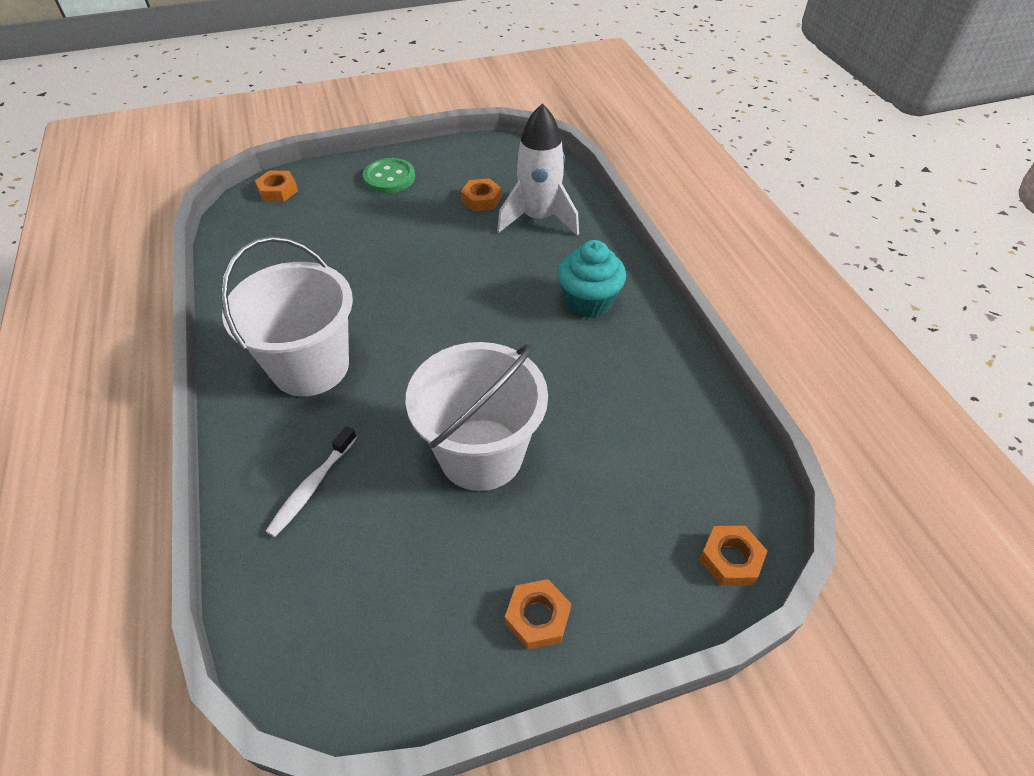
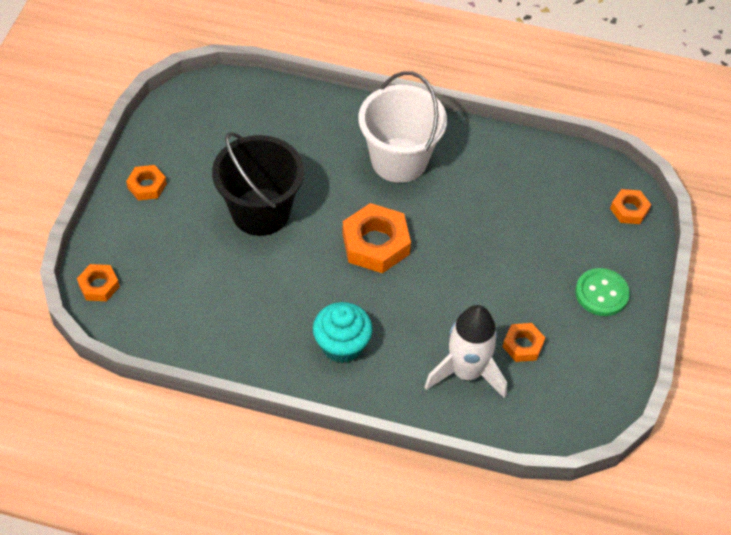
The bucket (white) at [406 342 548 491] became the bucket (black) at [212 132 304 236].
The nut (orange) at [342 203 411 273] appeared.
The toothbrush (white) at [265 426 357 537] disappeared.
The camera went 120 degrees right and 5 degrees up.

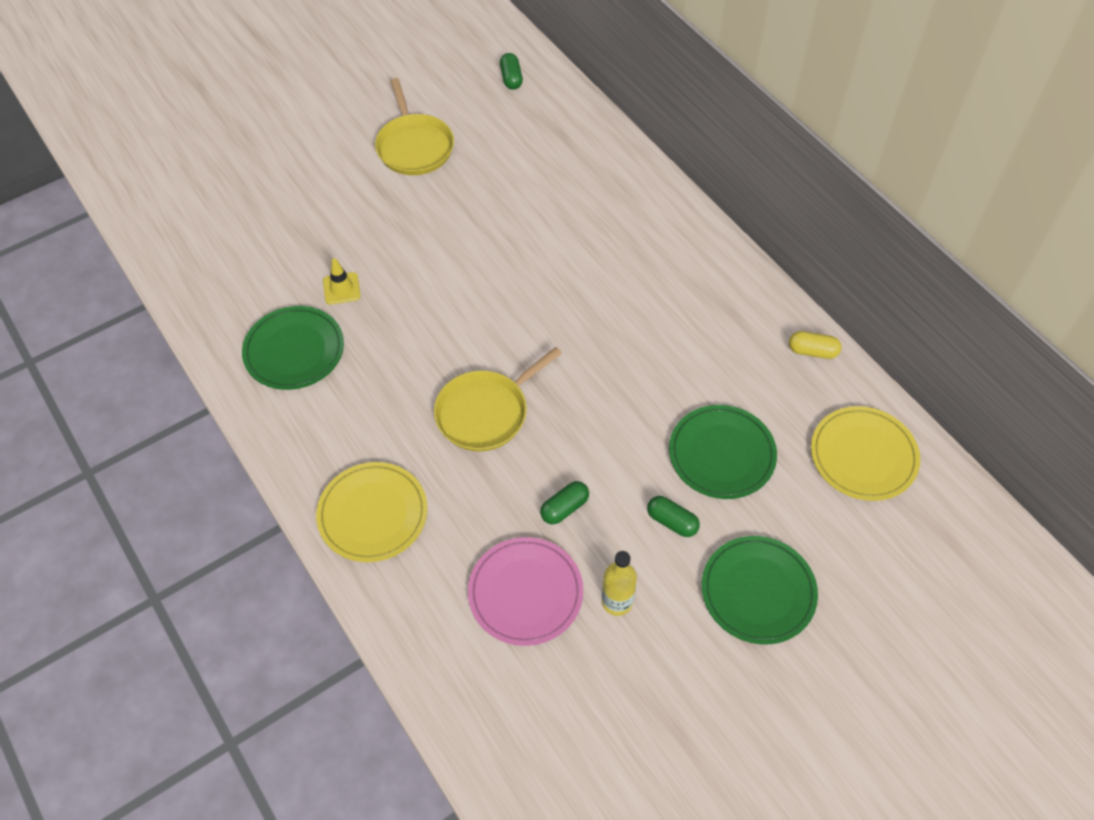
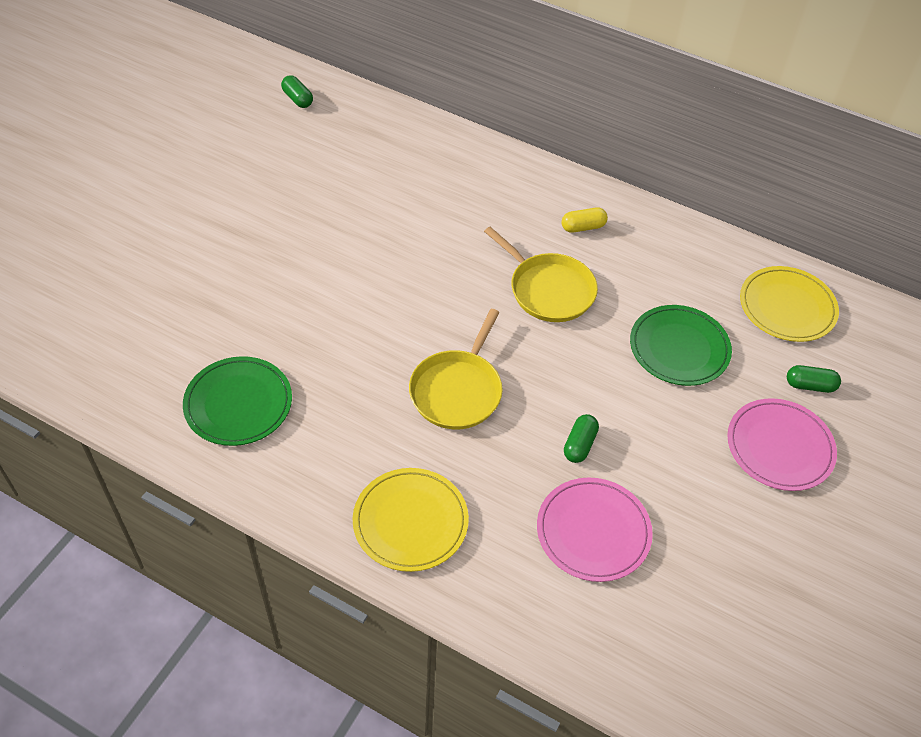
The pan (yellow) moved from [375 78 454 175] to [484 227 598 322].
The capsule (yellow) moved from [789 331 842 359] to [561 208 608 233].
The plate (green) at [702 536 818 645] became the plate (pink) at [727 398 837 491].
The capsule (green) moved from [647 496 700 537] to [787 365 841 393].
The traffic cone (yellow) at [323 258 361 305] disappeared.
The bottle (yellow) at [602 551 637 616] disappeared.
The camera went 30 degrees left and 5 degrees down.

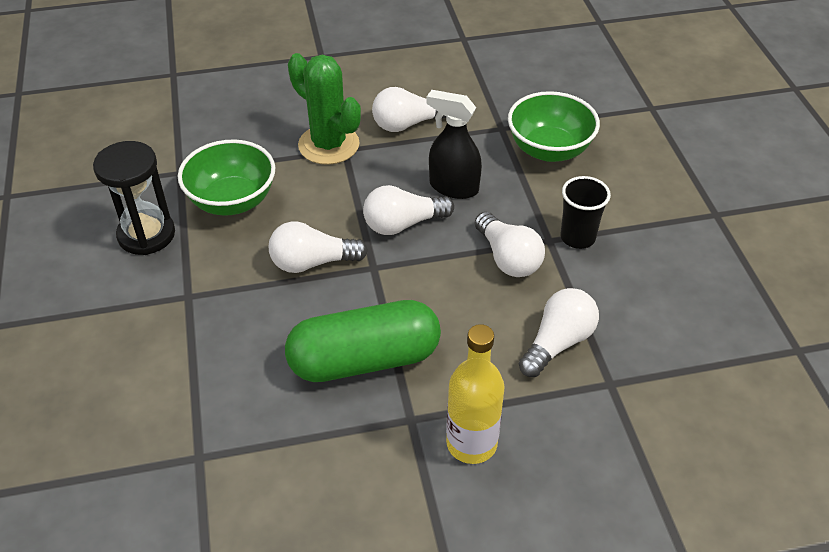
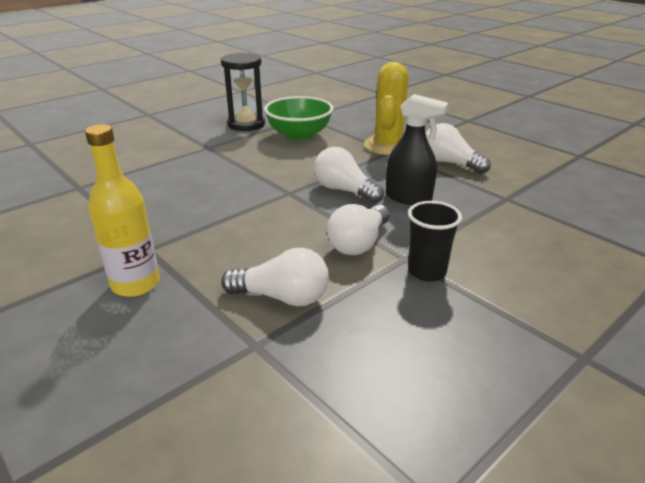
The cactus (green) at [288 53 361 165] became the cactus (yellow) at [364 62 409 155].
The spray bottle (black) at [427 90 482 199] turned 120 degrees clockwise.
The light bulb (white) at [269 222 368 273] disappeared.
The capsule (green) at [285 300 441 382] disappeared.
The bowl (green) at [508 91 600 162] disappeared.
The camera went 60 degrees right and 15 degrees down.

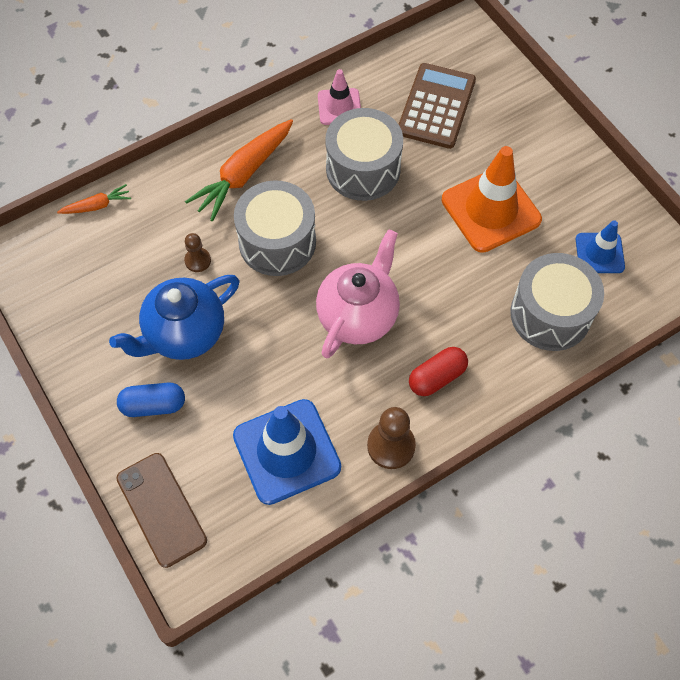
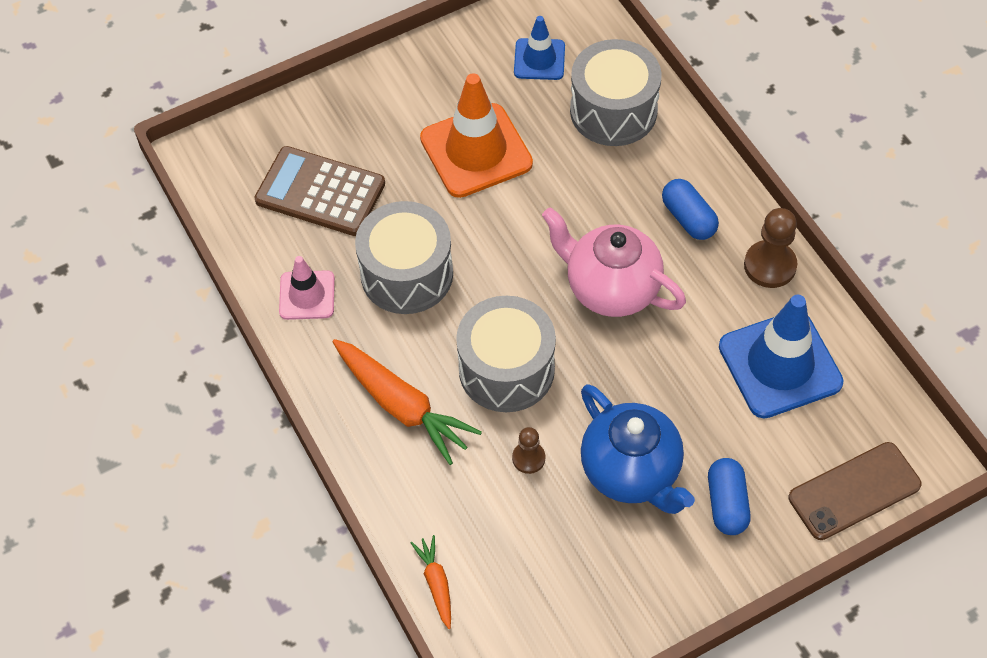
The capsule (red) at [409 347 468 396] became the capsule (blue) at [662 179 719 240].
The camera went 85 degrees left and 5 degrees down.

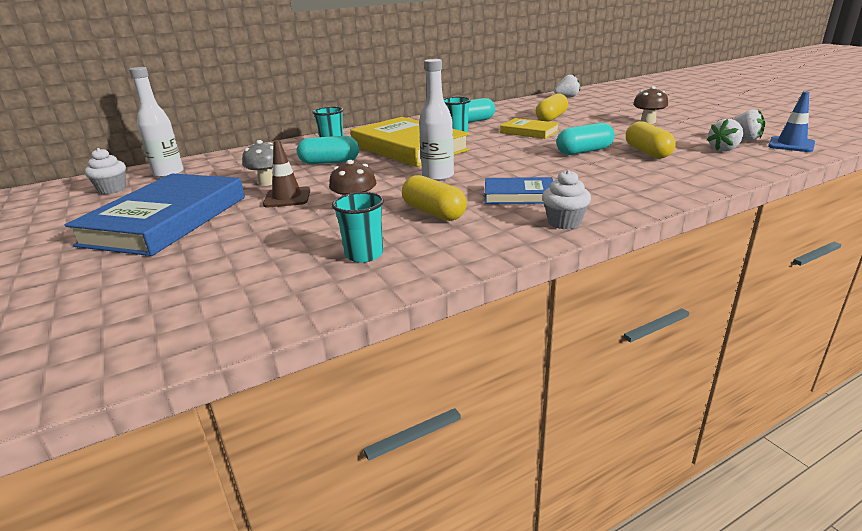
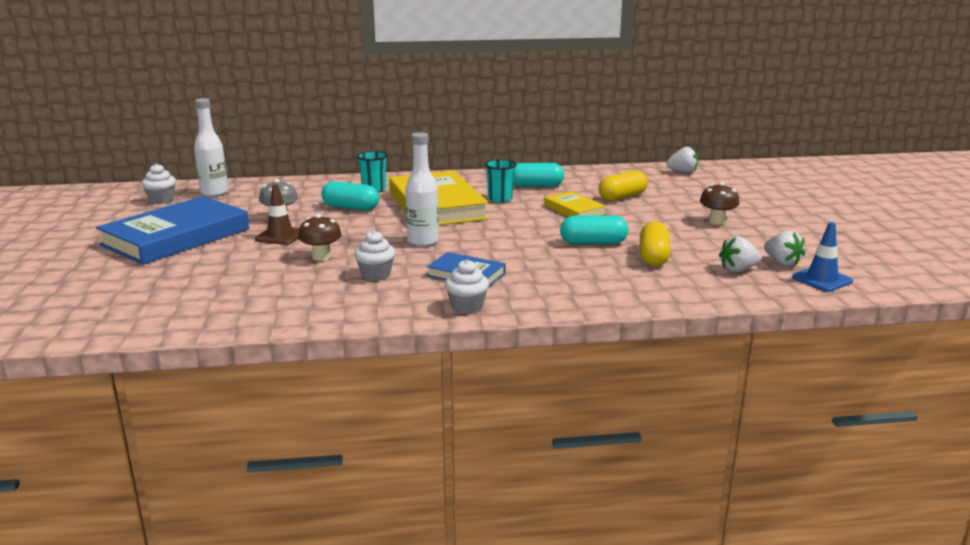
The capsule (yellow) at [402 175 467 221] was replaced by the cupcake (white) at [354 230 395 281].
The cup (turquoise) at [332 192 384 263] disappeared.
The camera went 20 degrees right and 5 degrees down.

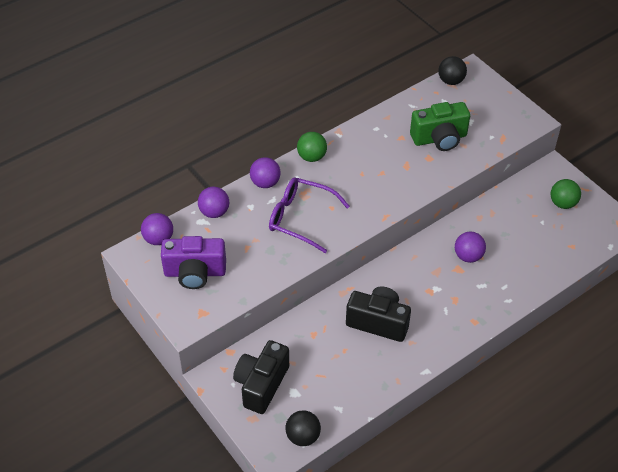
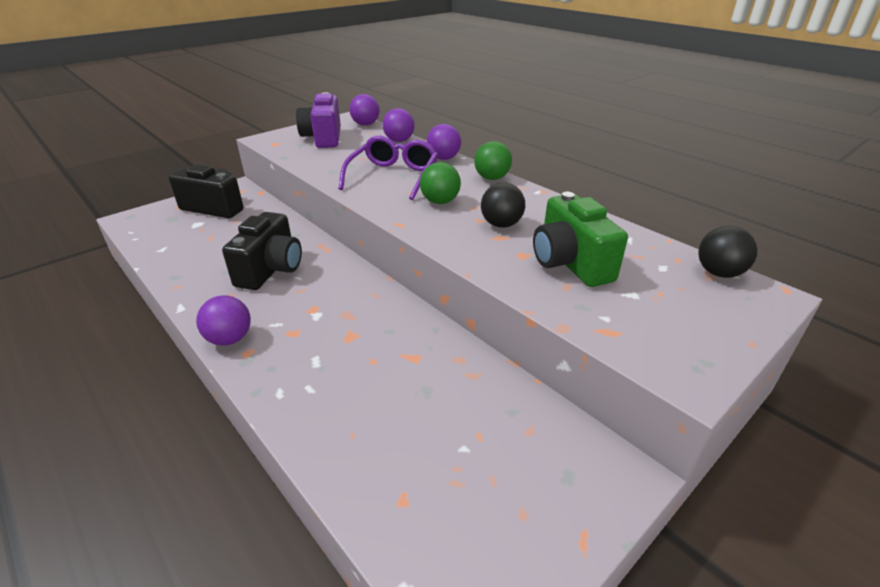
The ball (purple) moved from [455 231 486 263] to [196 295 251 346].
The ball (green) moved from [551 179 581 209] to [420 162 461 204].
The ball (black) moved from [285 410 321 446] to [481 183 525 228].
The camera went 85 degrees right and 15 degrees down.

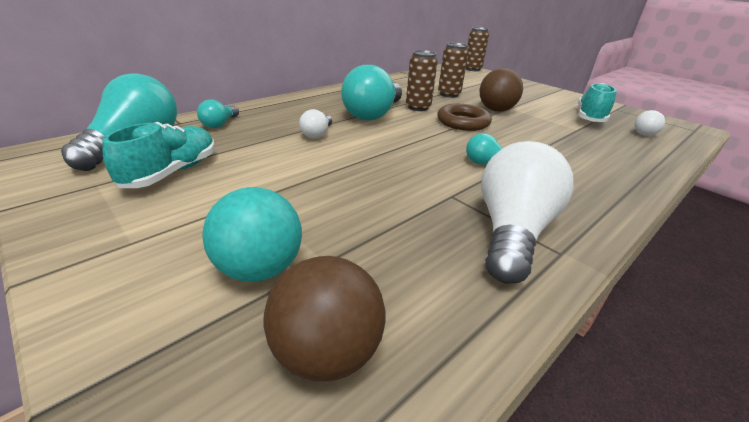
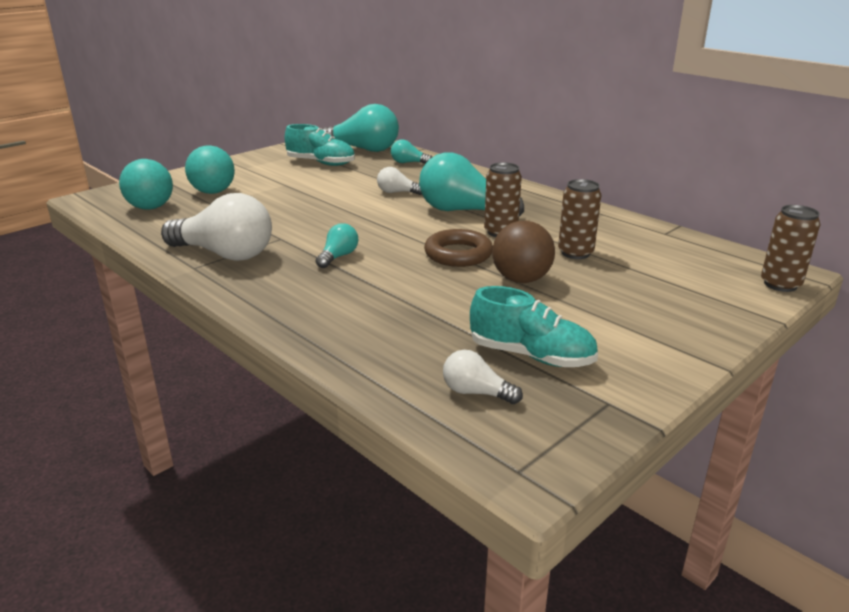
The ball (brown) at [264 256 386 382] became the ball (turquoise) at [119 159 173 210].
The camera went 90 degrees right and 5 degrees down.

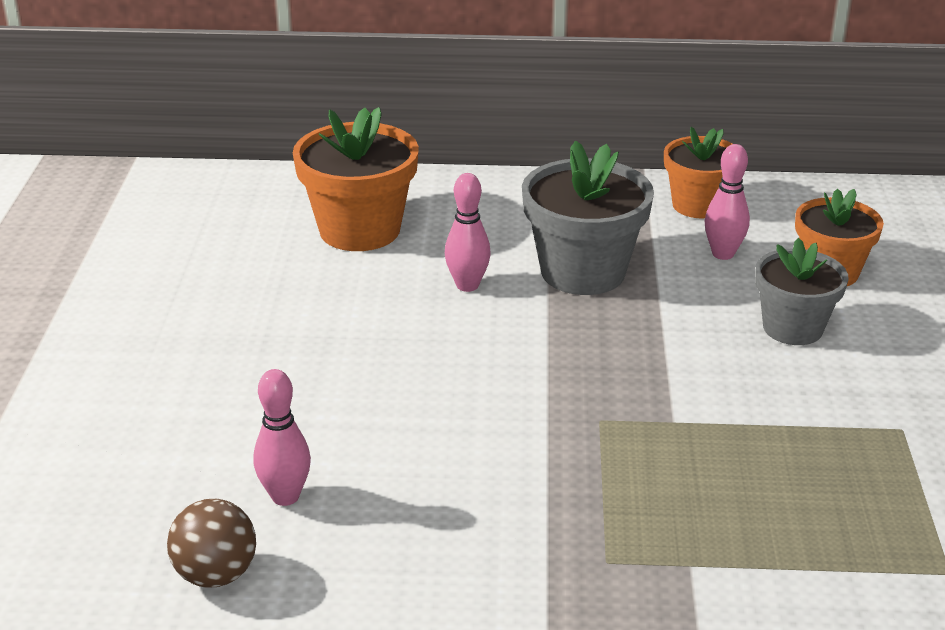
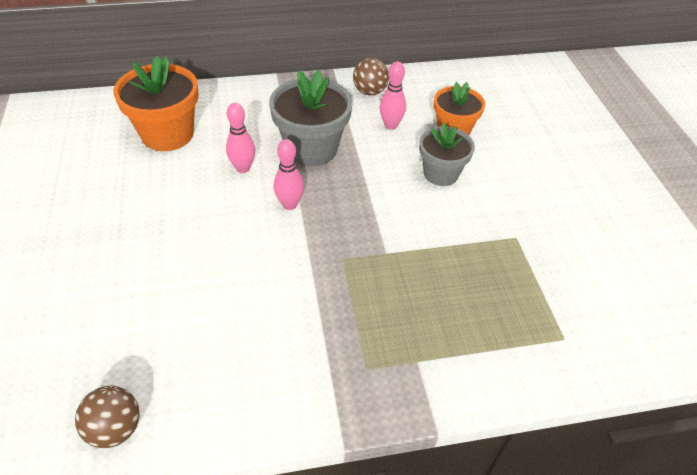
The bowling pin (pink) moved from [253 369 311 506] to [274 139 304 210].
The flower pot (orange) at [664 127 733 218] was replaced by the ball (brown) at [353 58 389 95].
The camera went 15 degrees left and 15 degrees up.

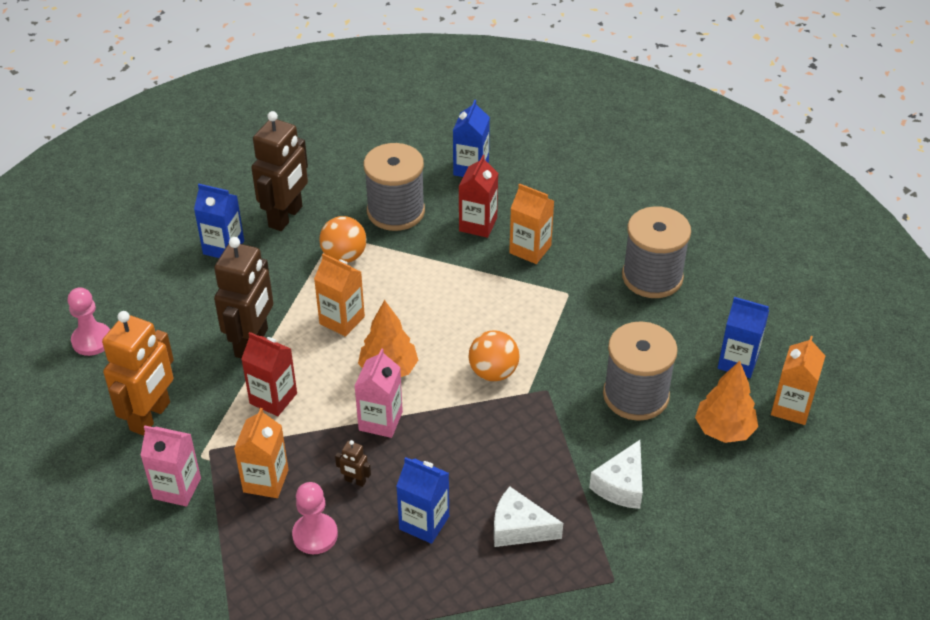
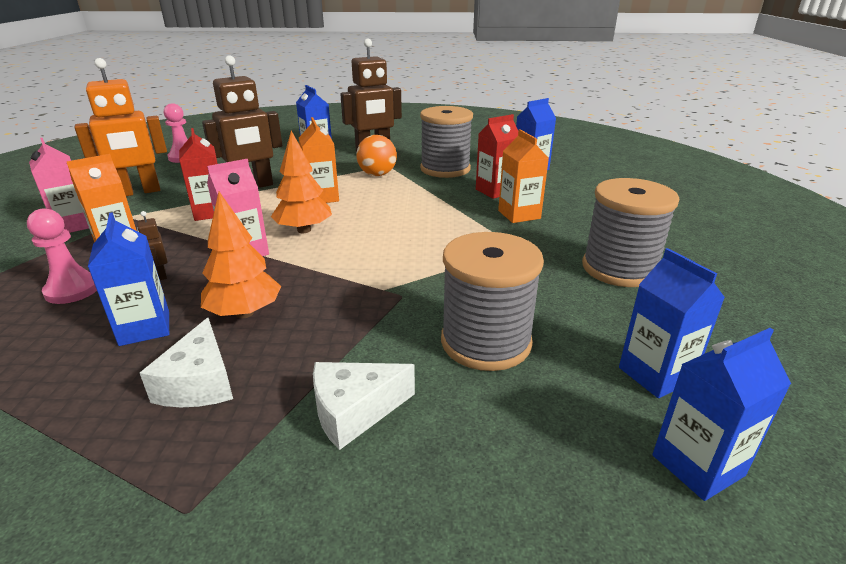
The cheese (white) at [494 487 563 547] turned 150 degrees counterclockwise.
The tree (orange) moved from [695 361 758 443] to [201 192 281 318].
The carton (orange) at [771 336 825 425] became the carton (blue) at [652 328 791 501].
The ball (orange) at [469 331 519 381] disappeared.
The camera went 40 degrees right and 15 degrees down.

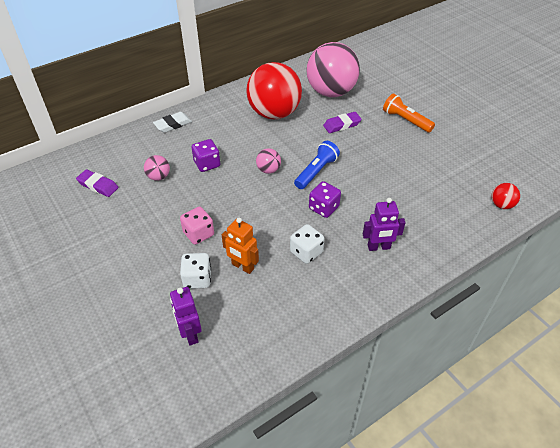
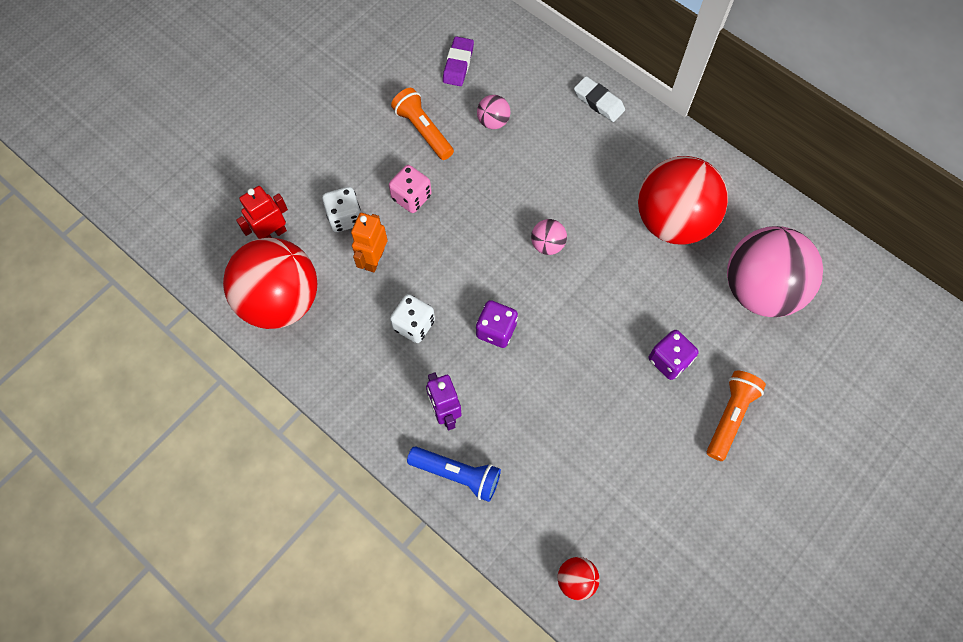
The ball (red) at [223 237 317 329] appeared.
The robot (purple) at [170 287 202 346] became the robot (red) at [236 186 288 239].
The flashlight (orange) at [391 88 454 160] appeared.
The flashlight (blue) moved from [294 141 340 189] to [407 447 501 502].
The dice (purple) moved from [192 139 220 172] to [649 330 698 380].
The eraser (purple) at [323 112 362 133] disappeared.
The camera went 75 degrees right and 20 degrees up.

